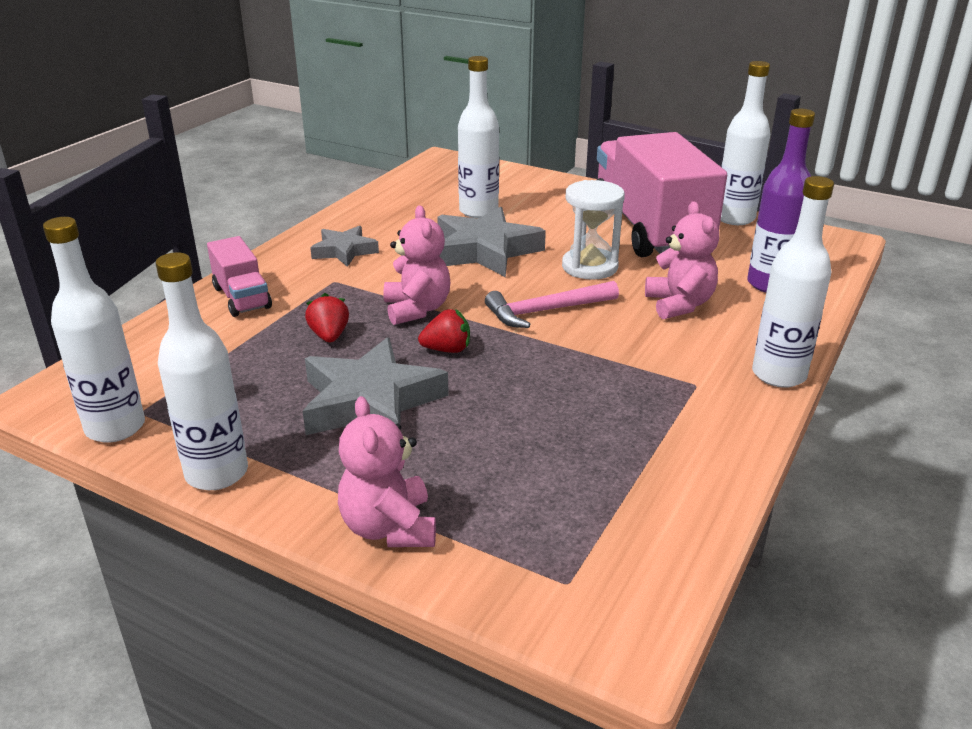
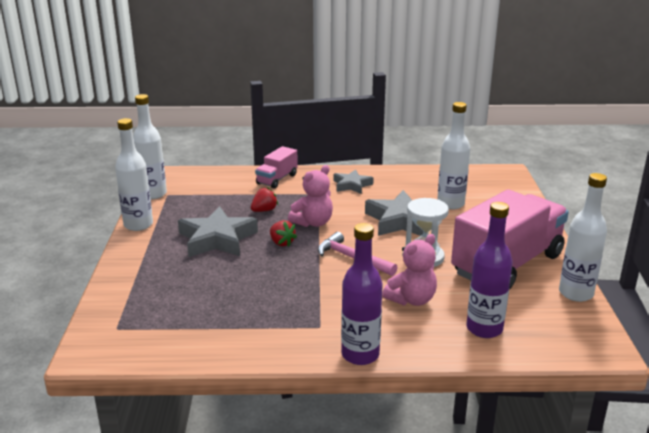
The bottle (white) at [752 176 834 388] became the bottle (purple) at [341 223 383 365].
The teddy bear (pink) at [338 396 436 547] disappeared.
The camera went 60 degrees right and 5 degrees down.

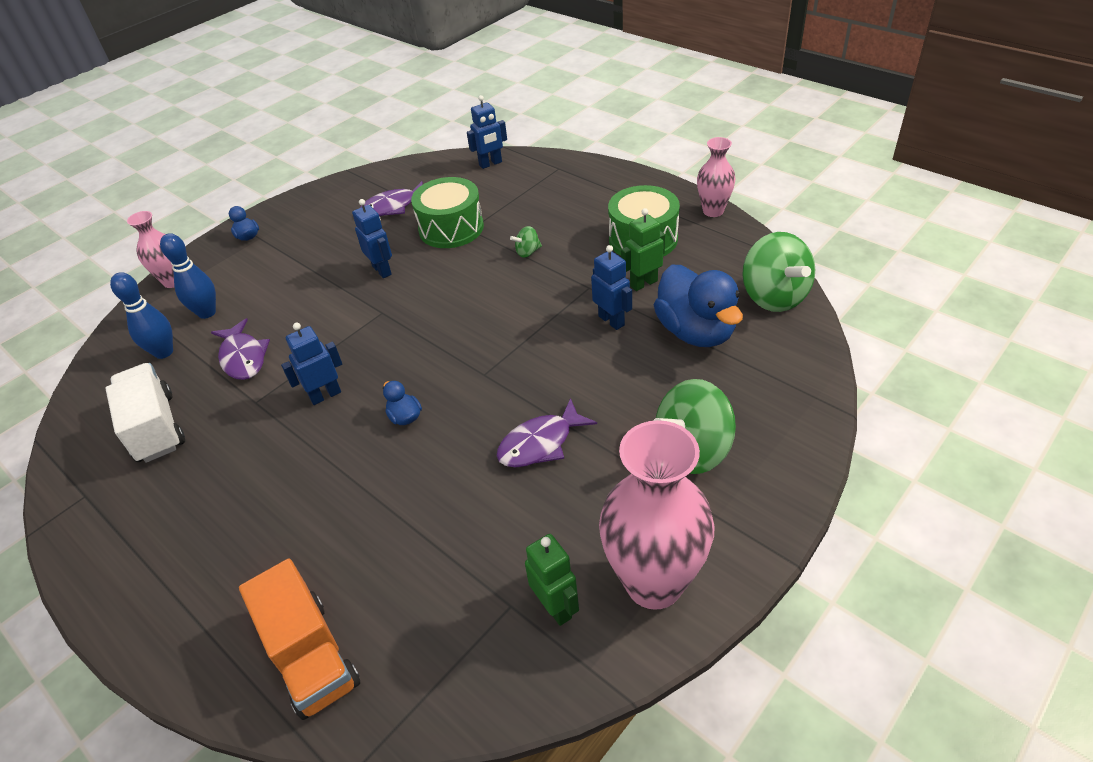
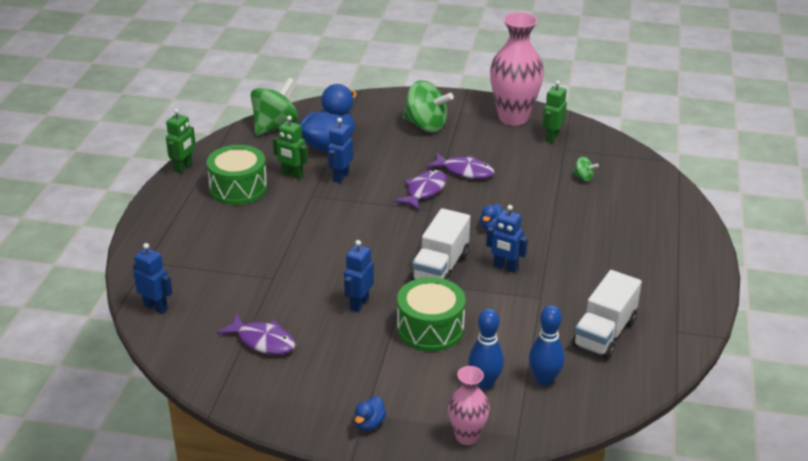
The vase (pink) at [697 137 735 217] was replaced by the robot (green) at [166 108 195 173].
The fish (purple) moved from [211 318 270 380] to [394 170 447 211].
The drum (green) moved from [411 177 484 248] to [397 277 466 352].
The truck (white) at [411 208 470 281] appeared.
The spinning top (green) moved from [510 226 542 258] to [572 157 599 182].
The truck (orange) at [239 558 360 720] disappeared.
The camera went 125 degrees left and 10 degrees down.

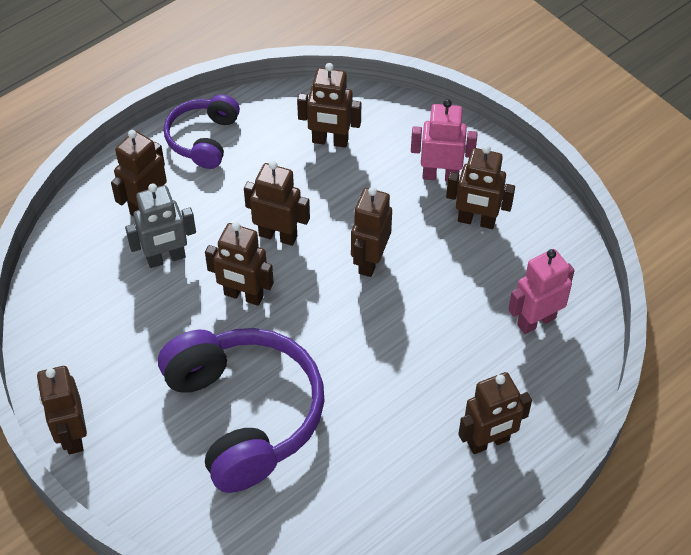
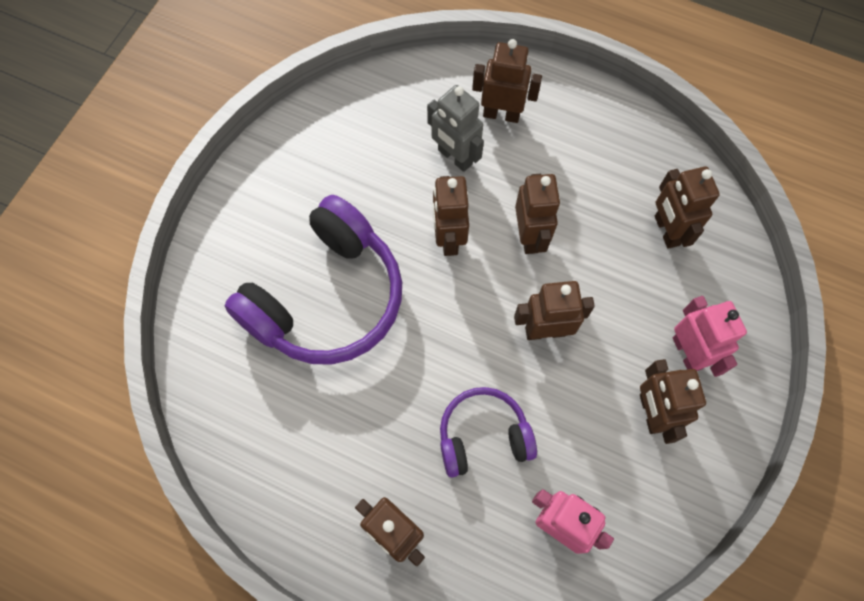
The headphones (purple) moved from [164 94 240 169] to [440 387 537 478].
The robot (brown) at [37 366 87 454] disappeared.
The camera went 65 degrees right and 15 degrees up.

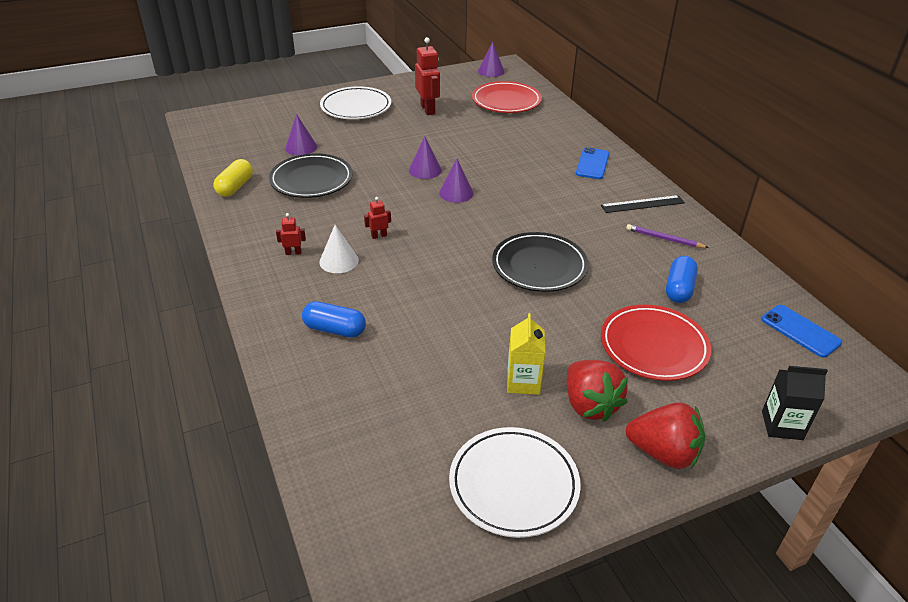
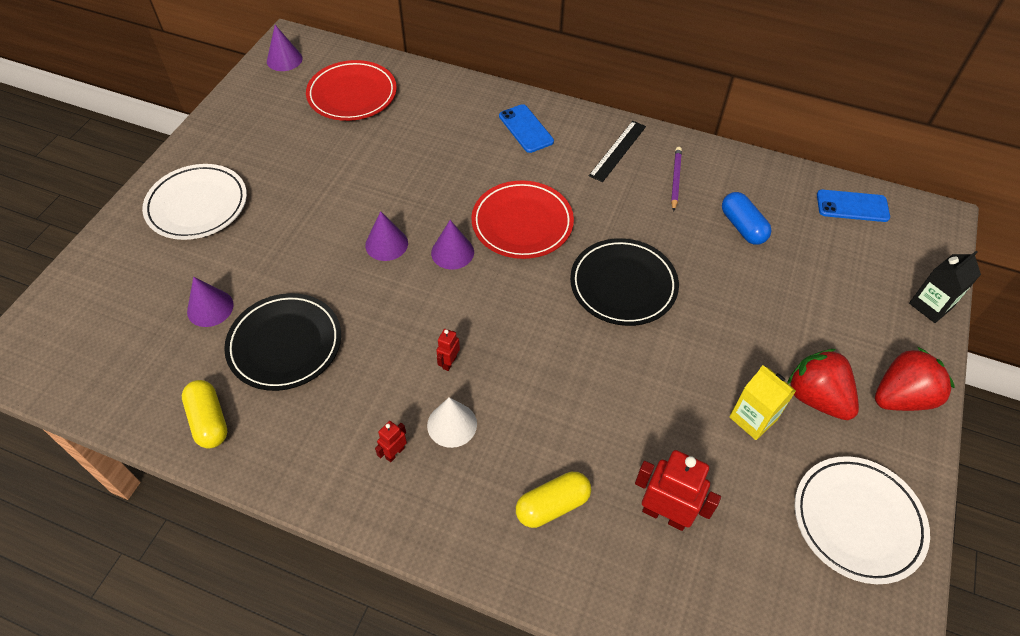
The plate (red) moved from [601 305 711 381] to [471 181 574 259].
The capsule (blue) at [302 301 366 338] became the capsule (yellow) at [516 472 591 528].
The robot (red) moved from [415 37 440 115] to [635 450 721 531].
The pencil (purple) at [626 224 709 248] turned 120 degrees clockwise.
The strawberry (red) at [567 360 628 422] turned 150 degrees counterclockwise.
The camera went 45 degrees left and 15 degrees up.

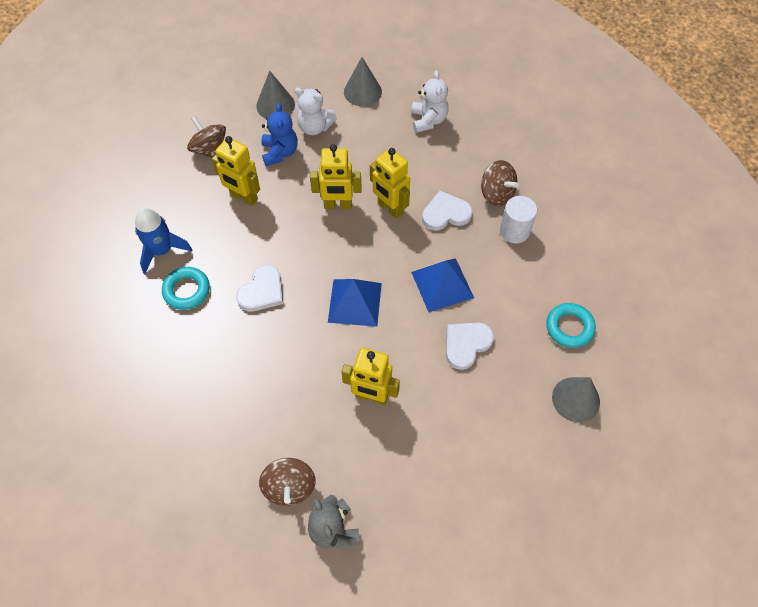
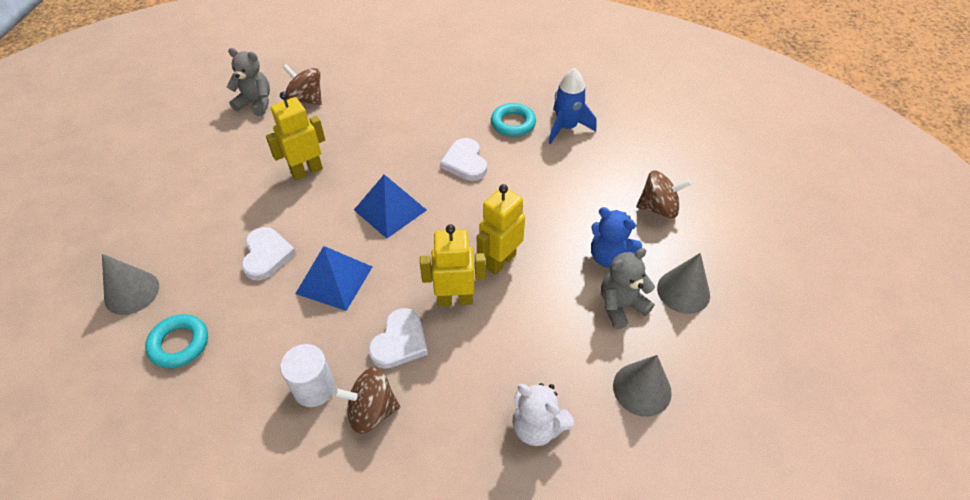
The teddy bear (white) at [294 88 337 135] became the teddy bear (grey) at [601 248 655 329].
The robot (yellow) at [212 136 260 206] disappeared.
The camera went 130 degrees right and 10 degrees down.

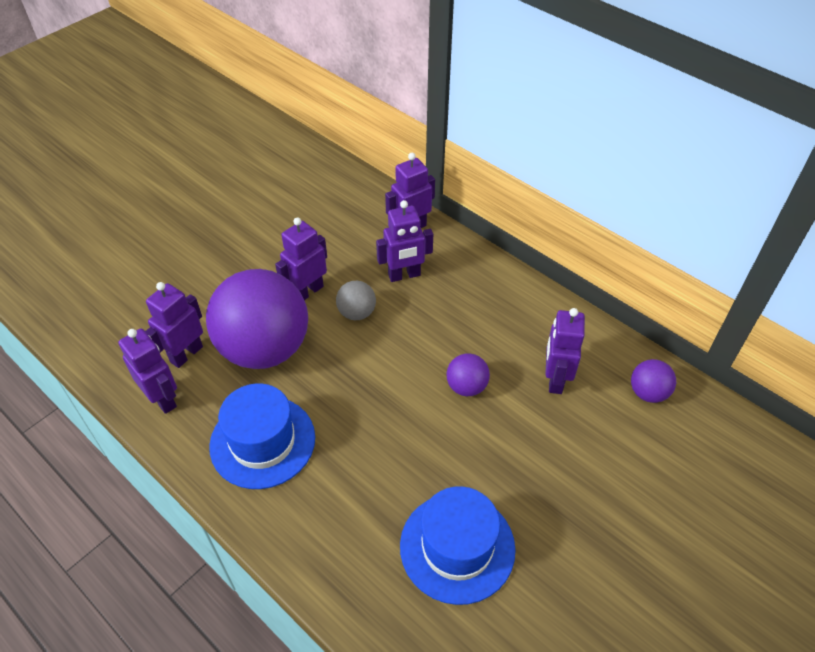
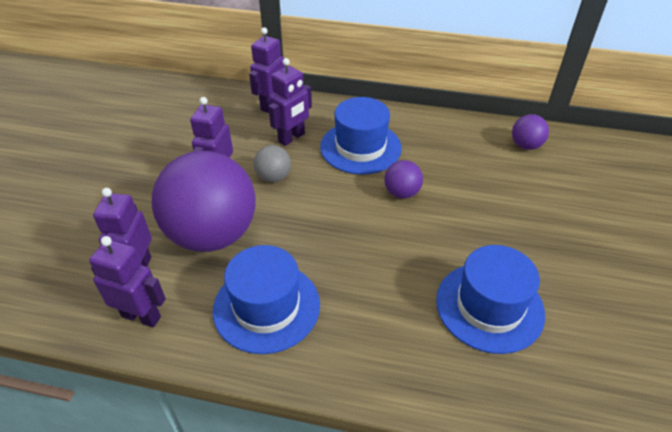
The hat (blue) at [320 97 402 175] appeared.
The robot (purple) at [545 308 585 394] disappeared.
The camera went 30 degrees left and 5 degrees down.

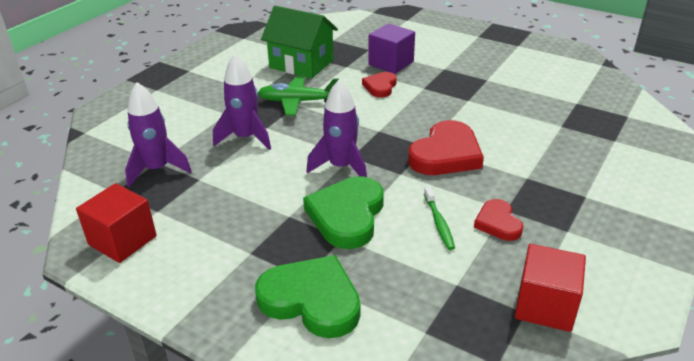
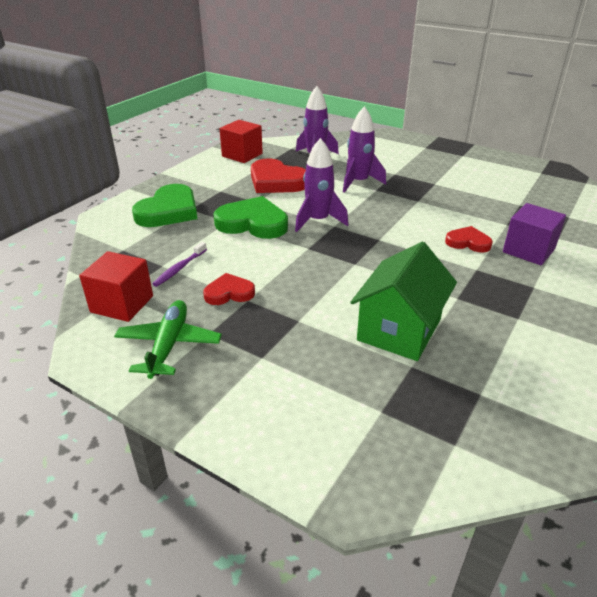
The plane (green) moved from [258 75 339 116] to [114 300 222 379].
The toothbrush (purple) at [152 242 207 287] appeared.
The heart (red) moved from [408 120 484 175] to [251 158 306 193].
The house (green) moved from [261 6 338 78] to [350 242 457 361].
The toothbrush (green) at [424 187 455 250] disappeared.
The camera went 90 degrees right and 0 degrees up.

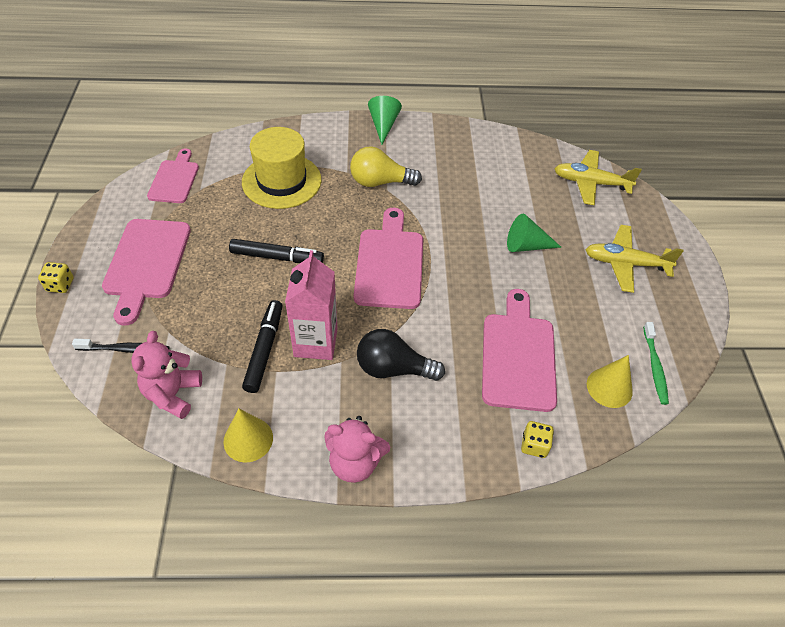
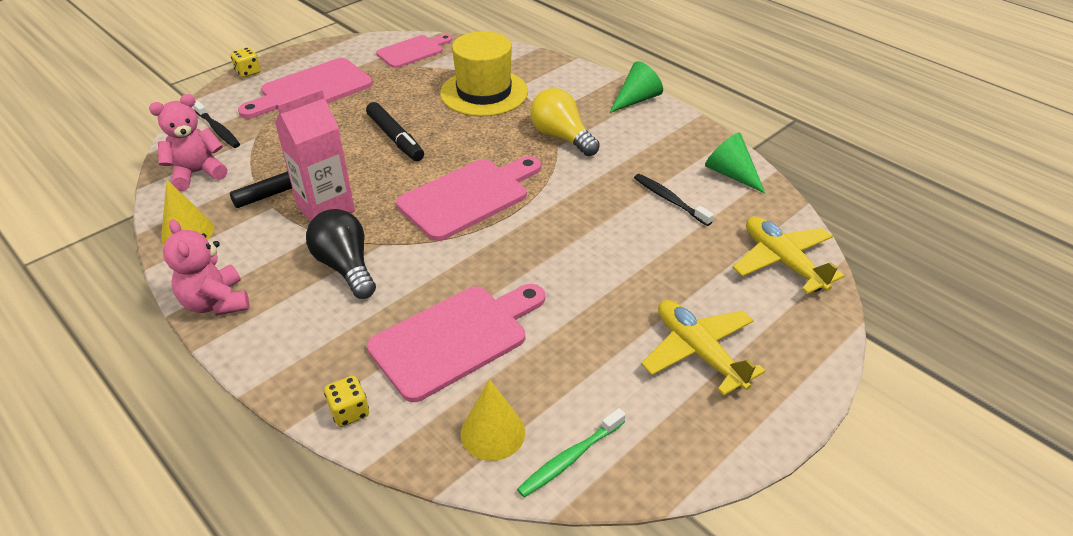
The toothbrush (black) at [634 174 714 226] appeared.
The cone (green) moved from [507 214 562 252] to [705 133 765 193].
The camera went 50 degrees right and 10 degrees down.

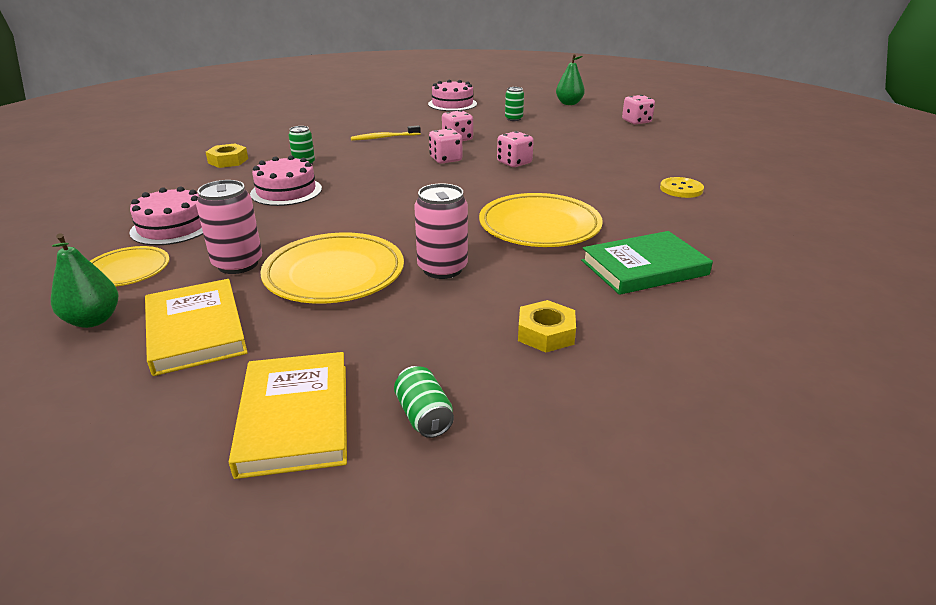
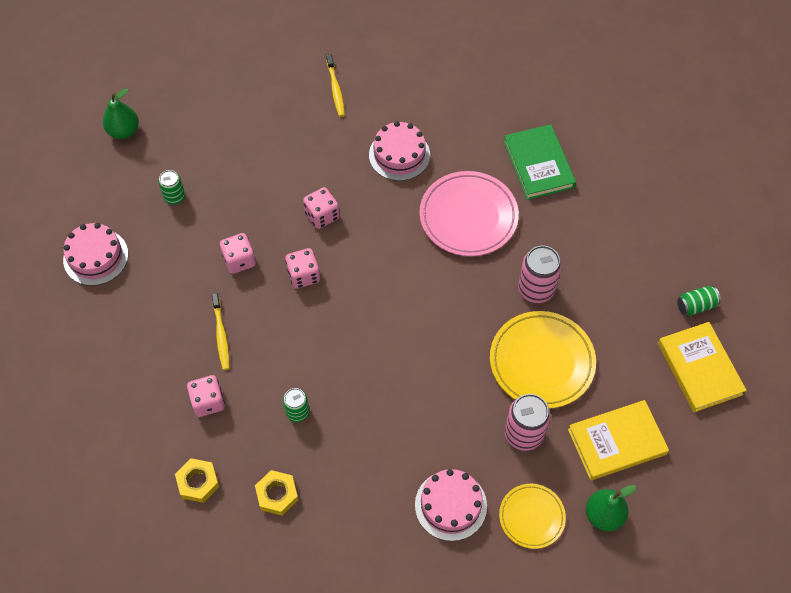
The nut (yellow) moved from [518 300 576 352] to [175 458 219 503].
The dice (pink) moved from [622 95 655 125] to [187 375 225 417].
The toothbrush (yellow) at [326 54 345 117] appeared.
The cake (pink) moved from [250 155 322 206] to [369 121 430 181].
The plate (yellow) at [479 193 603 247] became the plate (pink) at [419 171 519 256].
The book (yellow) at [229 352 347 479] turned 75 degrees clockwise.
The button (yellow) at [660 177 704 198] disappeared.
The camera went 85 degrees left and 30 degrees up.

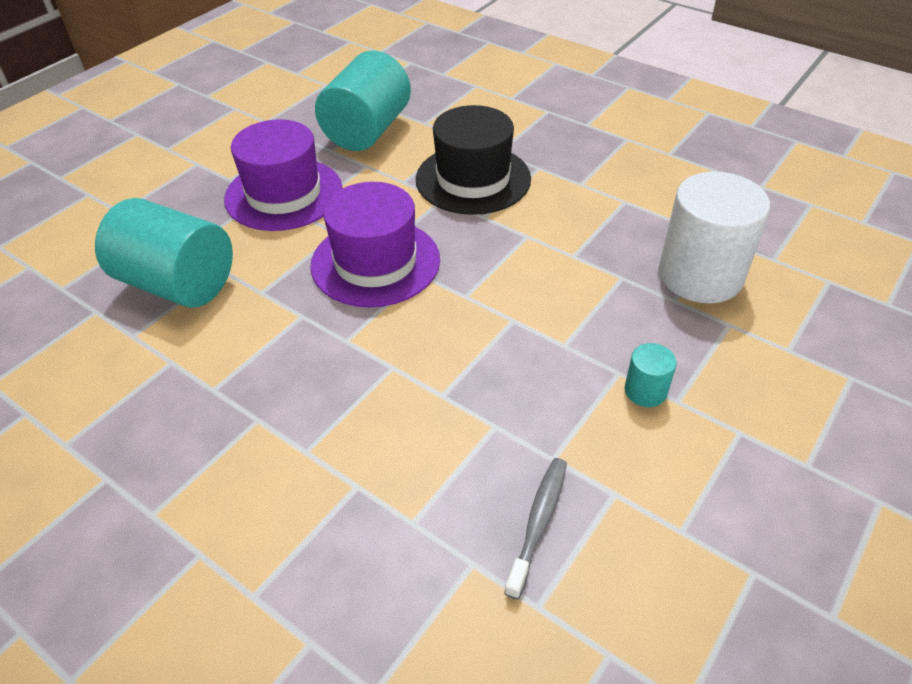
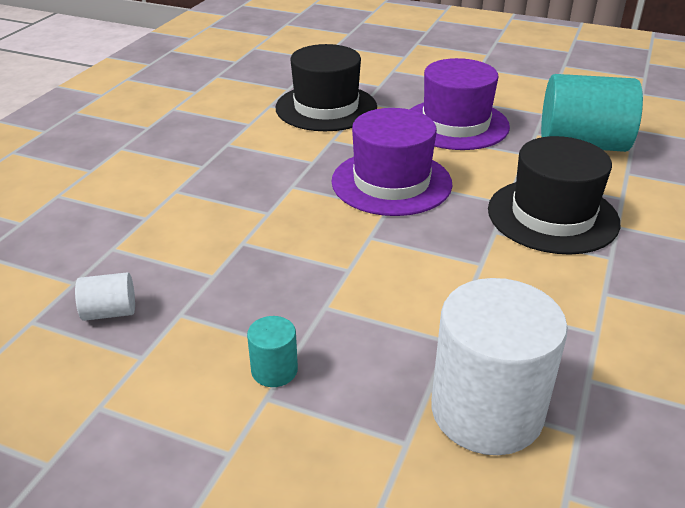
The toothbrush (grey) at [504 458 567 600] was replaced by the cylinder (white) at [75 272 135 321].
The cylinder (turquoise) at [95 198 233 308] was replaced by the hat (black) at [275 44 377 131].
The camera went 75 degrees right and 10 degrees down.

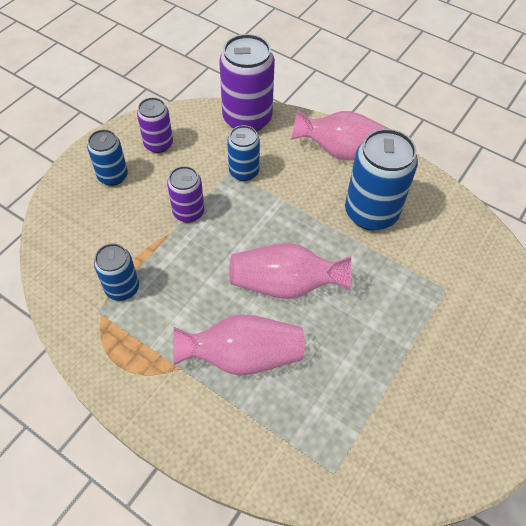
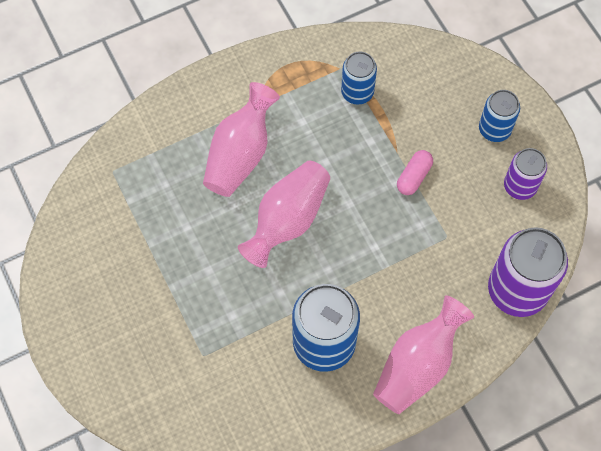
The can (purple) at [167 166 204 223] was replaced by the capsule (pink) at [397 150 433 195].
The can (blue) at [227 125 260 181] disappeared.
The camera went 120 degrees right and 10 degrees up.

